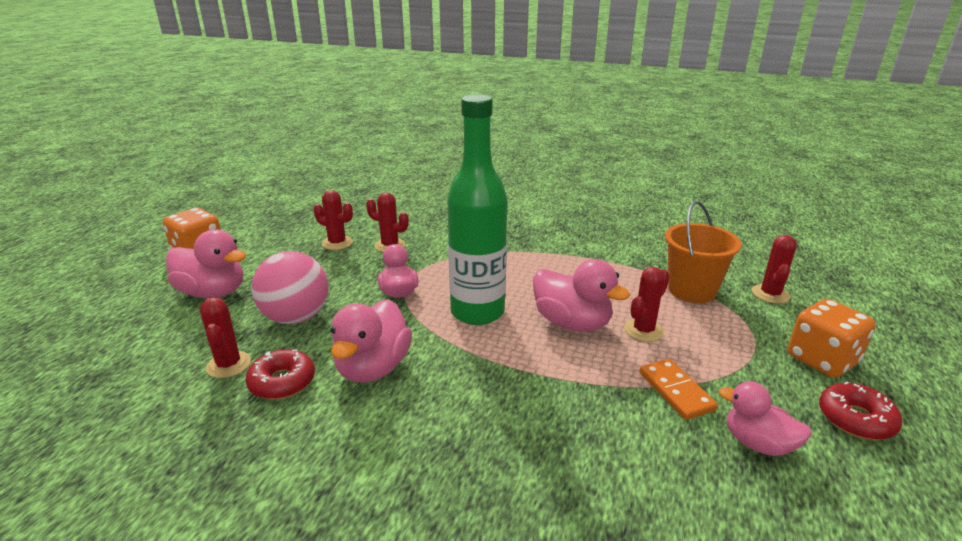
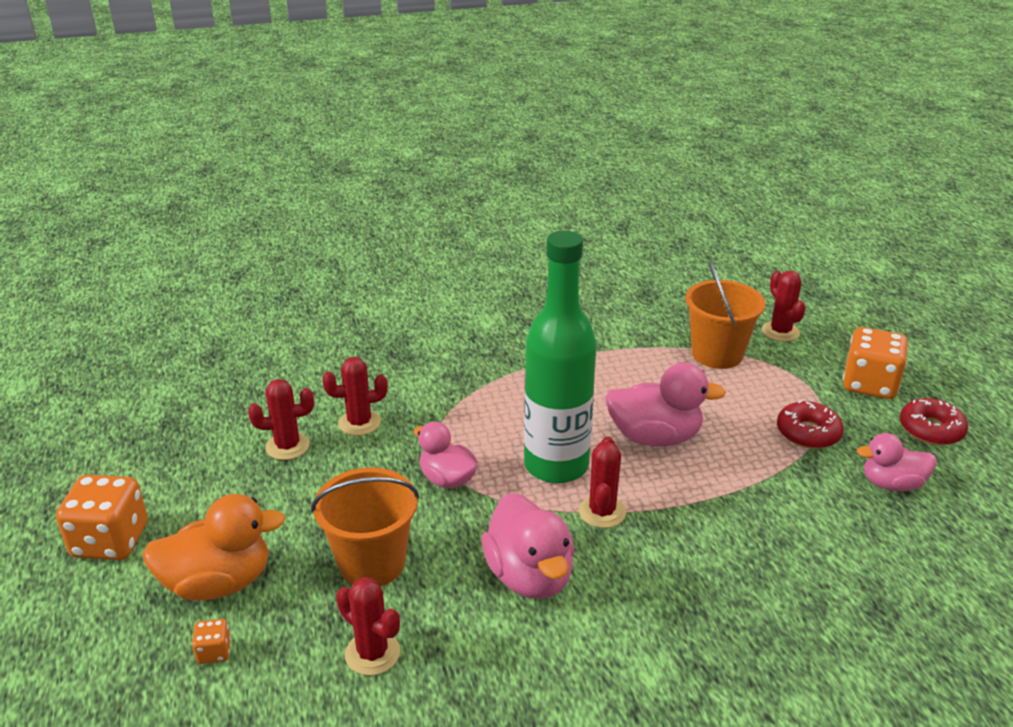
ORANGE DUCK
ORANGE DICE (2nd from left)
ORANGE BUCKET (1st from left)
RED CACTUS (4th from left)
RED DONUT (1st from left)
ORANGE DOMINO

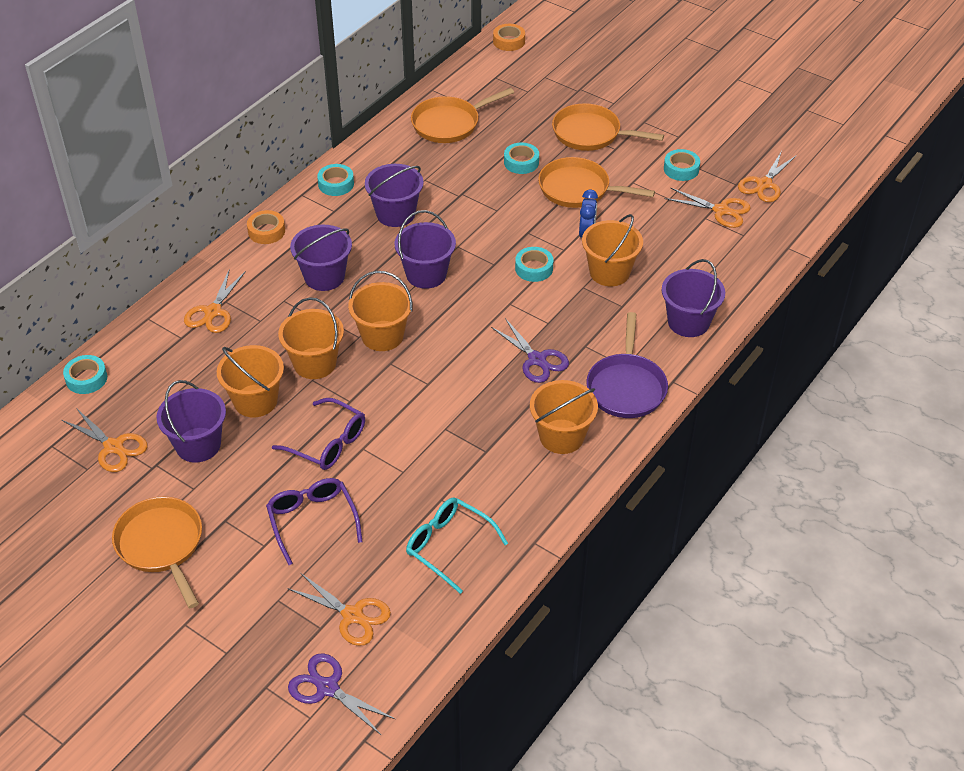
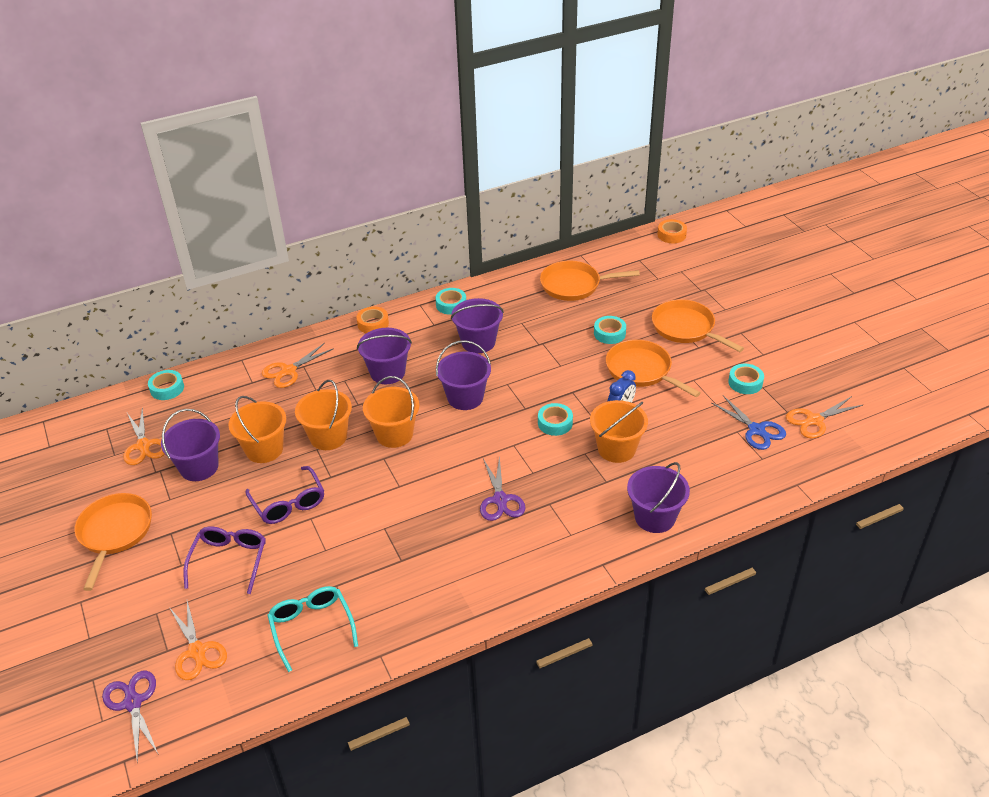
BLUE SCISSORS
ORANGE BUCKET (4th from left in the first image)
PURPLE PAN

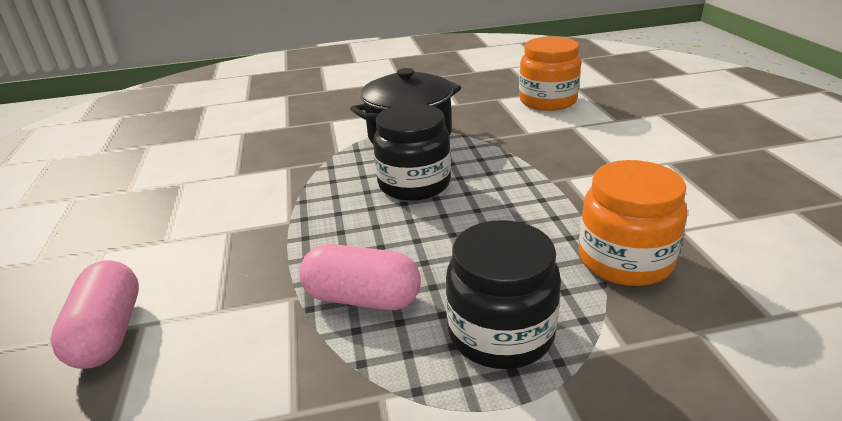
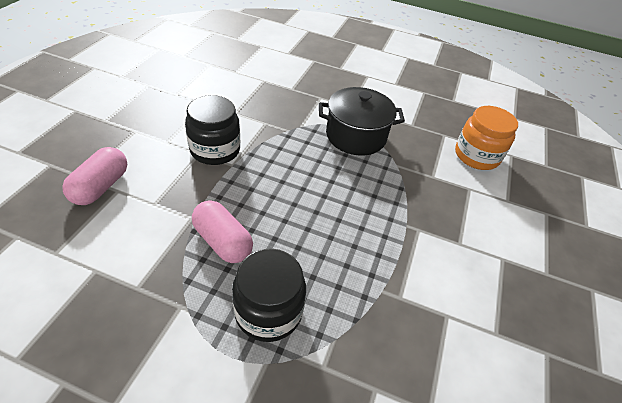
BLACK JAR (1st from left)
ORANGE JAR (2nd from left in the first image)

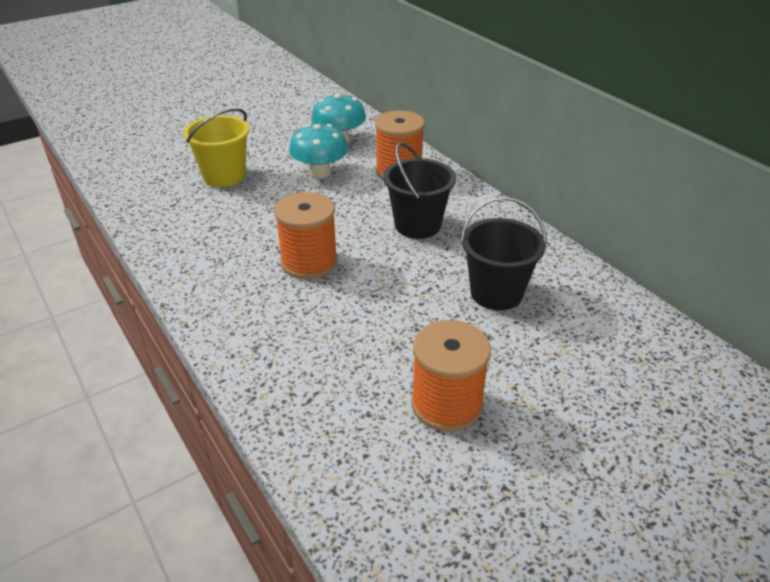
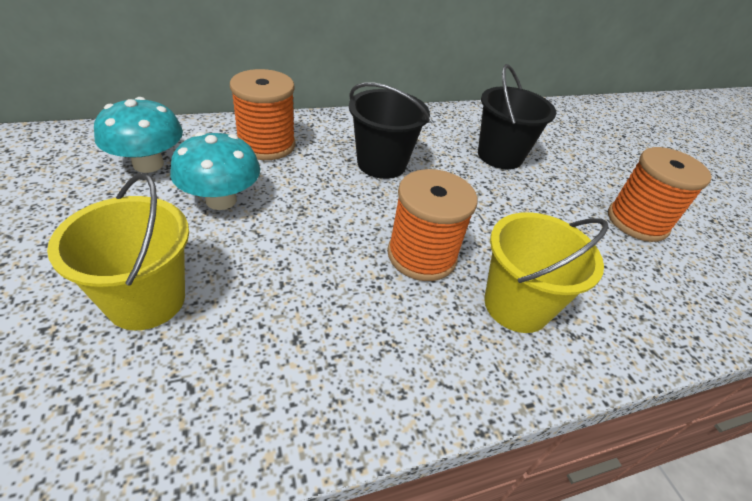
YELLOW BUCKET (2nd from left)

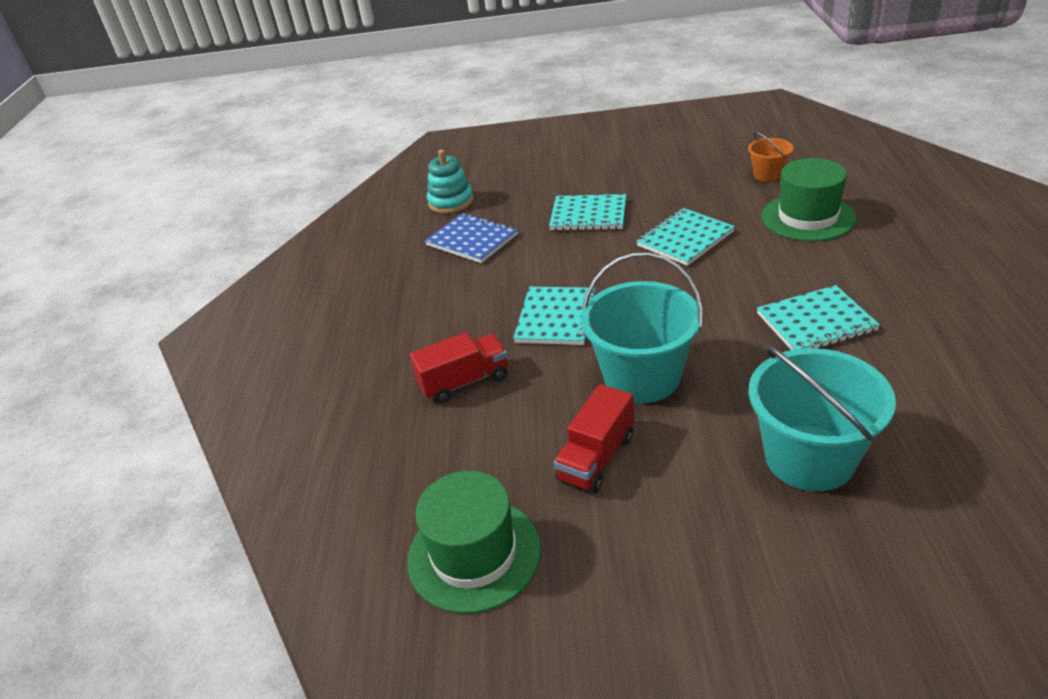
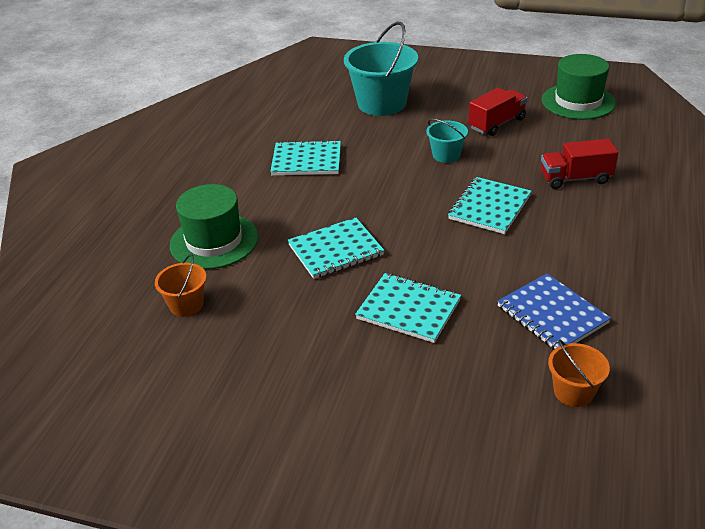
TURQUOISE BUCKET (2nd from left)
ORANGE BUCKET (2nd from left)

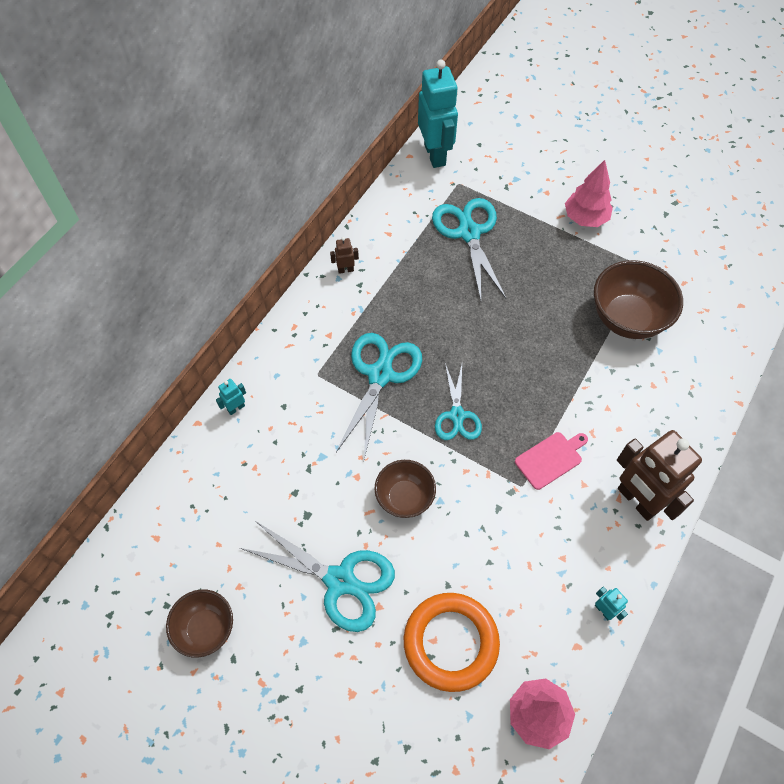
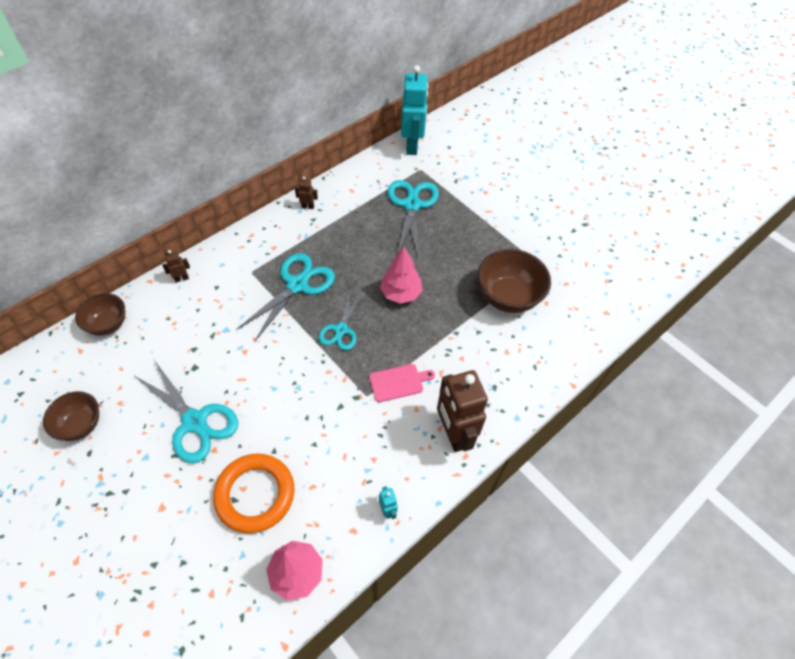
BROWN BOWL (2nd from left)
BROWN ROBOT (1st from left)
PINK TREE (2nd from left)

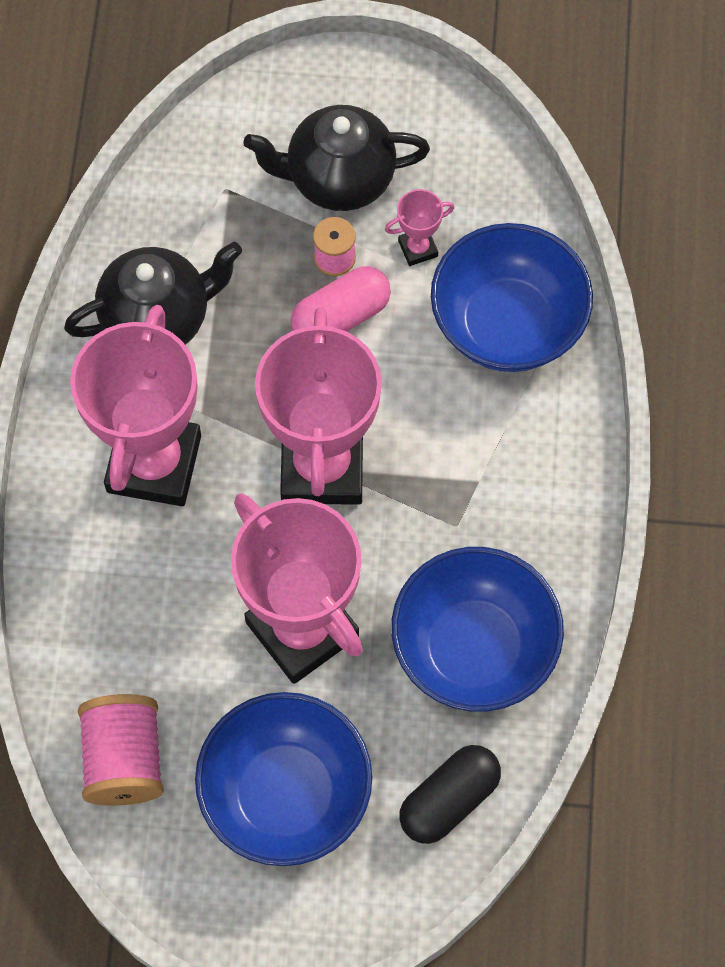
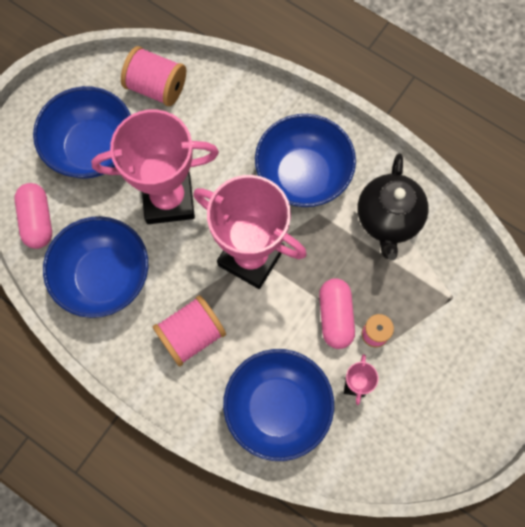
PINK CAPSULE (1st from left)
PINK SPOOL (2nd from left)
BLUE BOWL (4th from left)
BLACK TEAPOT (2nd from left in the first image)

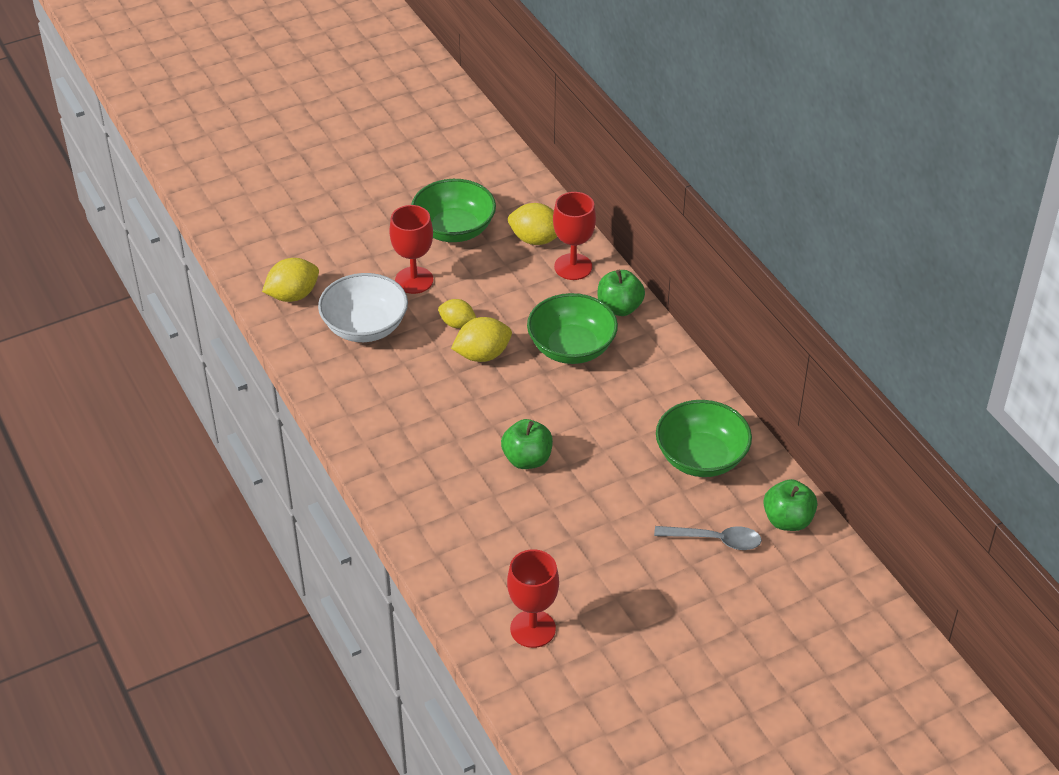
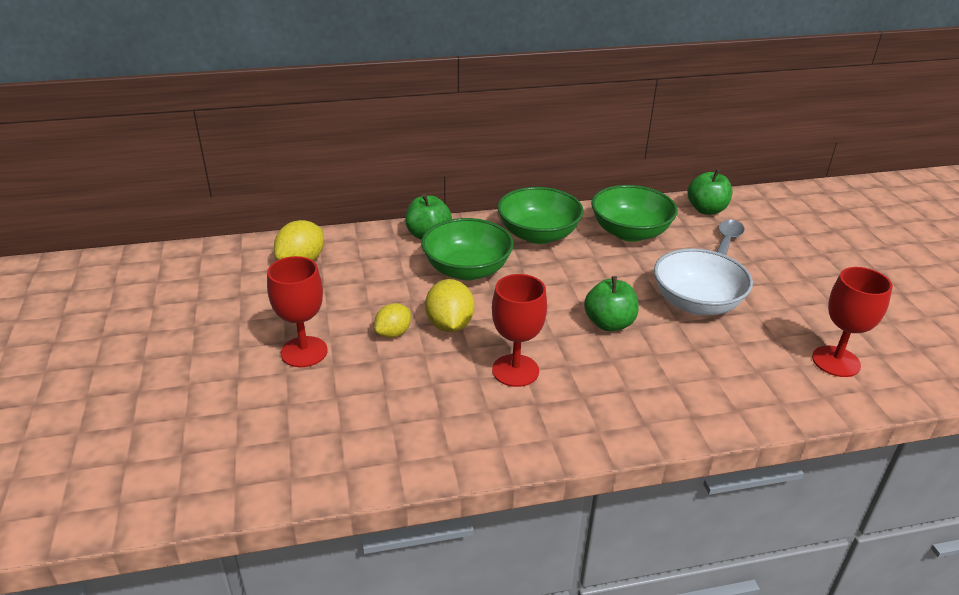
RED GOBLET (2nd from left)
GREEN BOWL (2nd from left)
WHITE BOWL
YELLOW LEMON (1st from left in the first image)

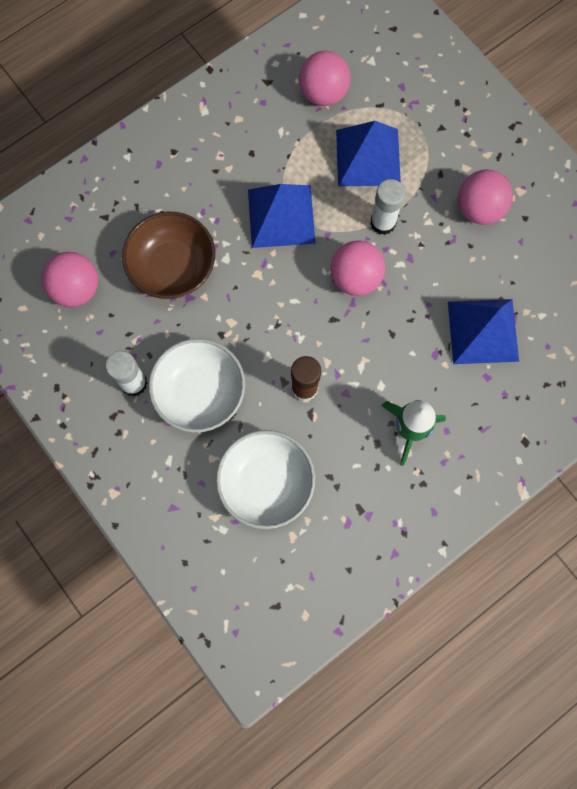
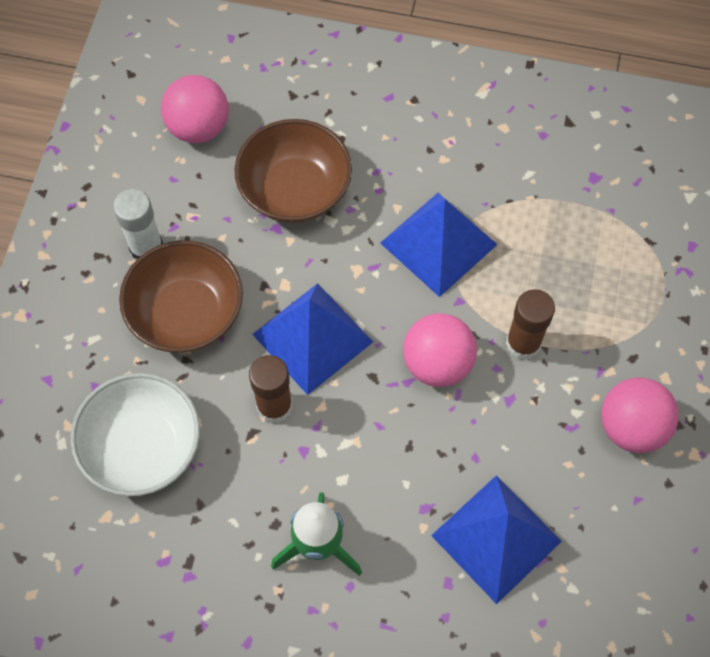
BROWN BOWL (1st from left)
BLUE PYRAMID (1st from left)
BROWN GLUE STICK (2nd from left)
PINK BALL (2nd from left in the first image)

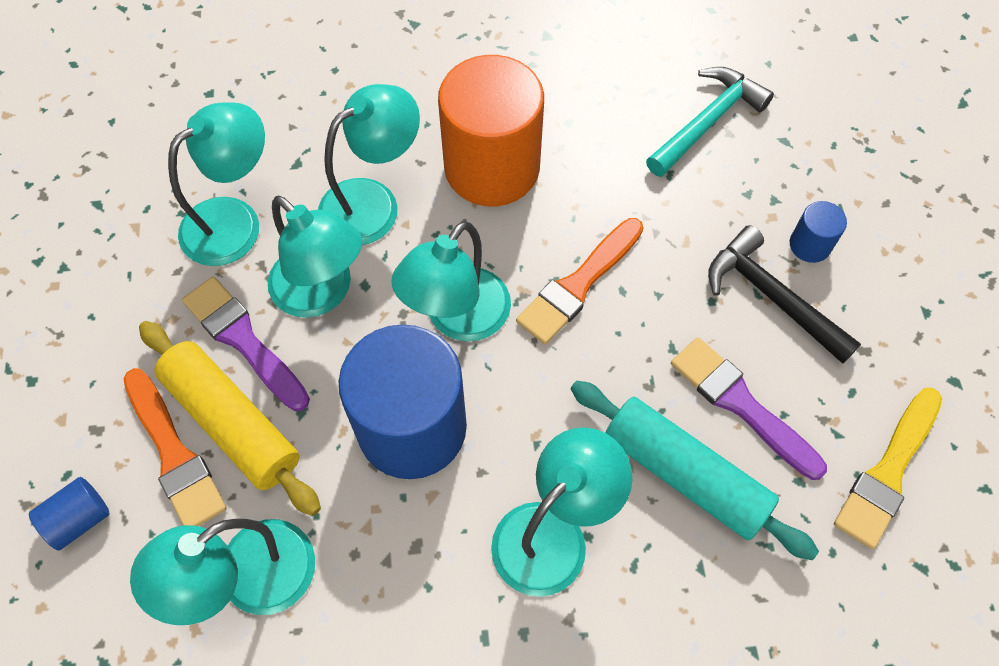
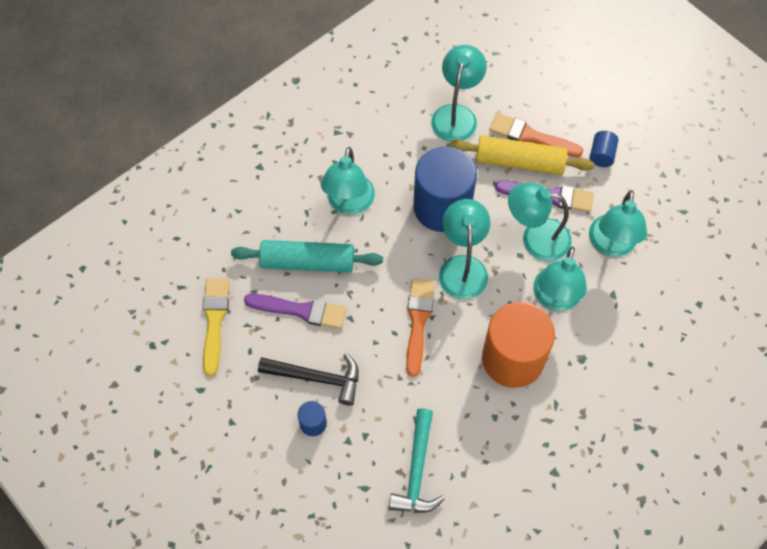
BLUE CYLINDER (3rd from left)

